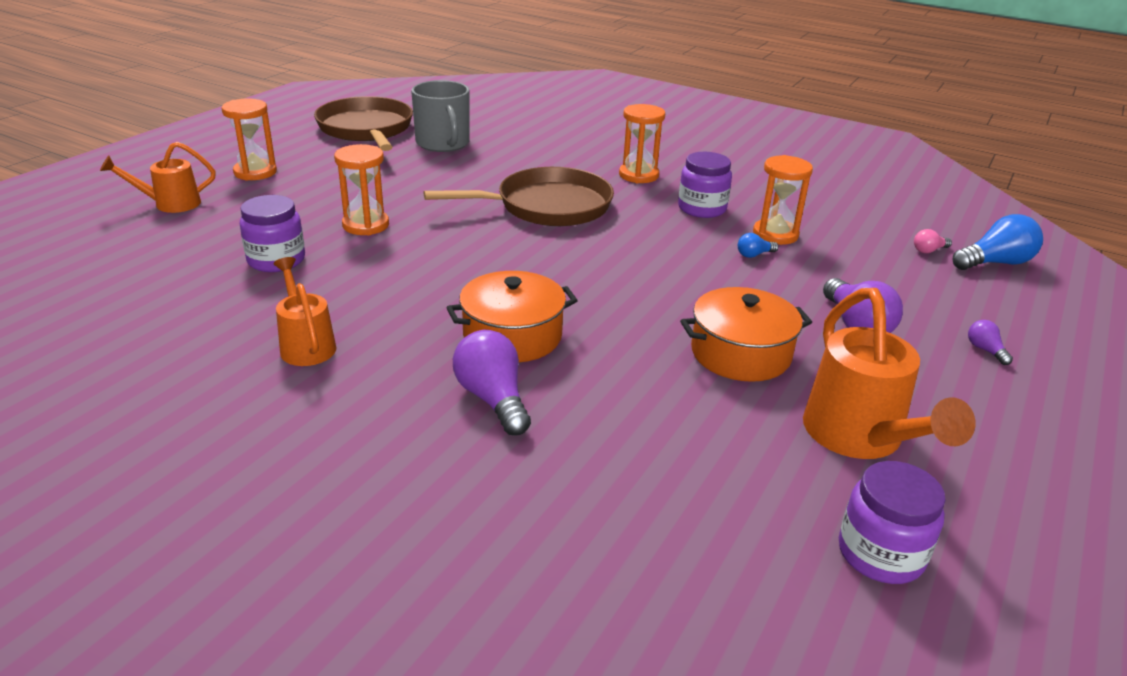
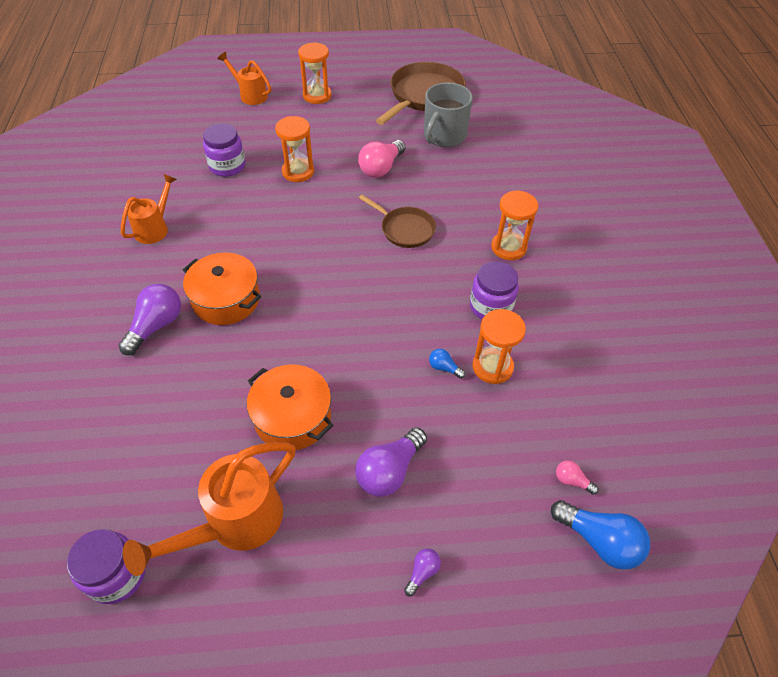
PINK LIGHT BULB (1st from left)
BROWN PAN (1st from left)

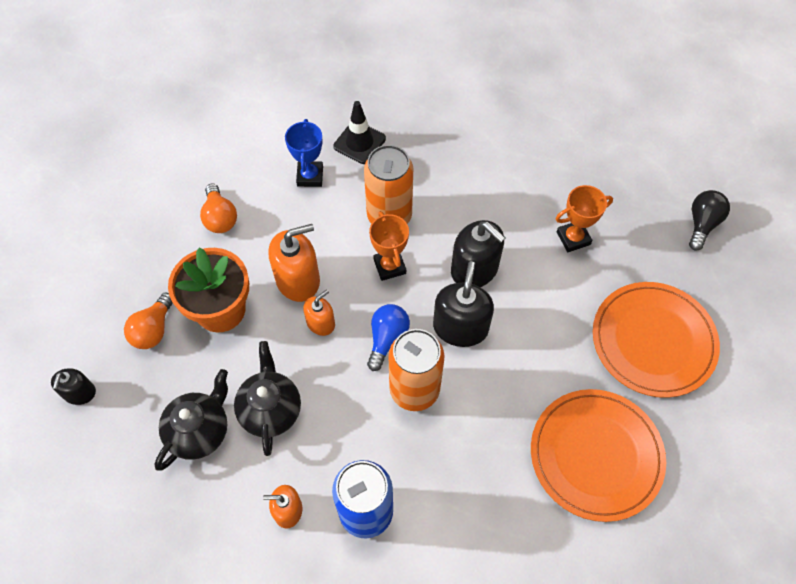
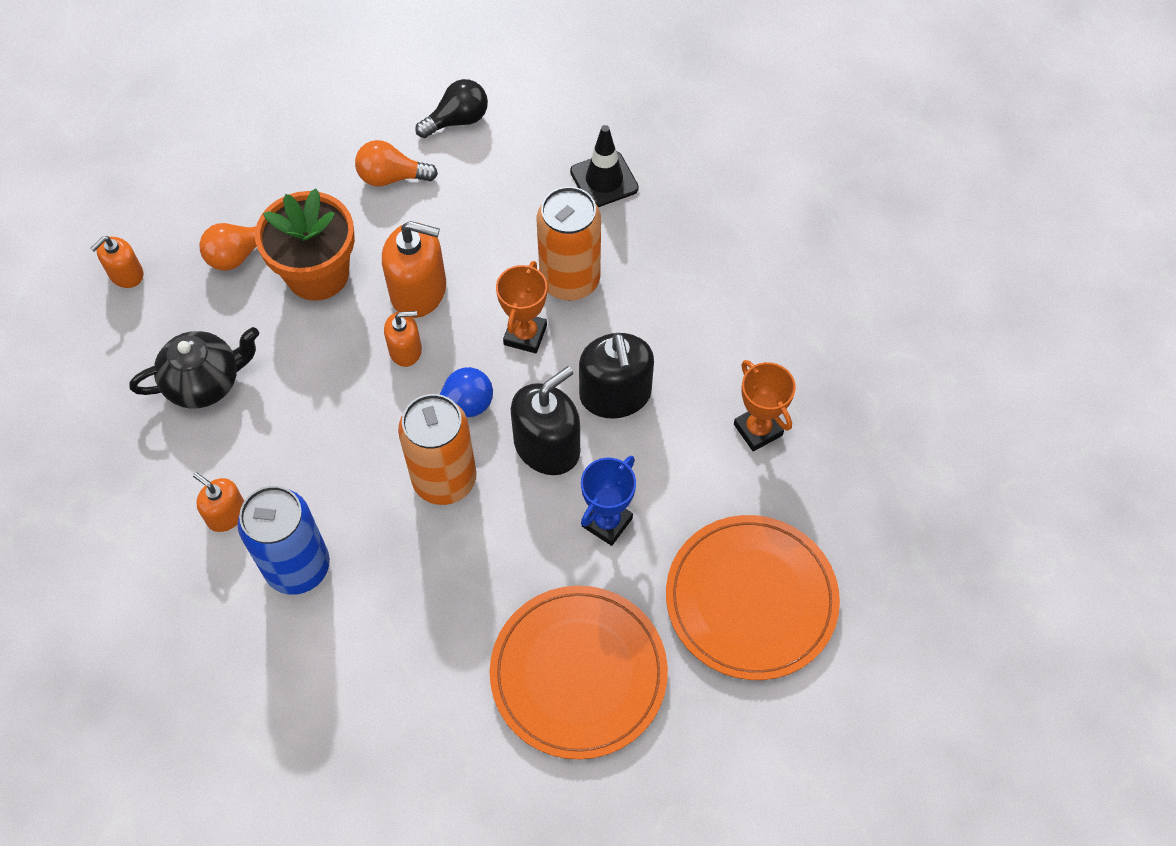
ORANGE SOAP DISPENSER (1st from left)
ORANGE LIGHT BULB (2nd from left)
BLACK LIGHT BULB
BLUE TROPHY
ORANGE TROPHY (2nd from left)
BLACK TEAPOT (2nd from left in the first image)

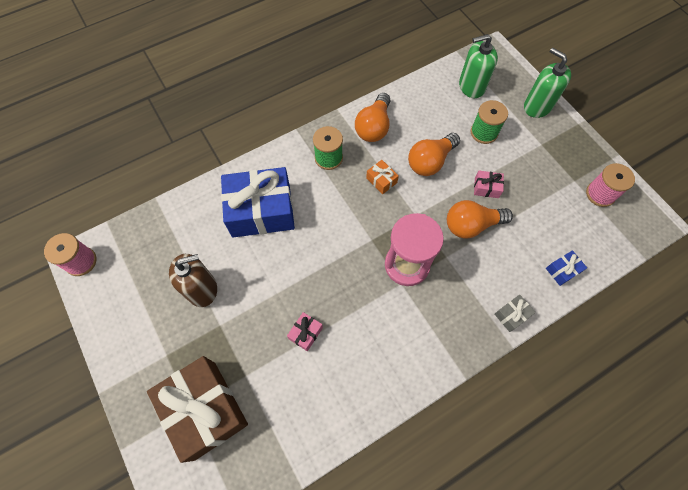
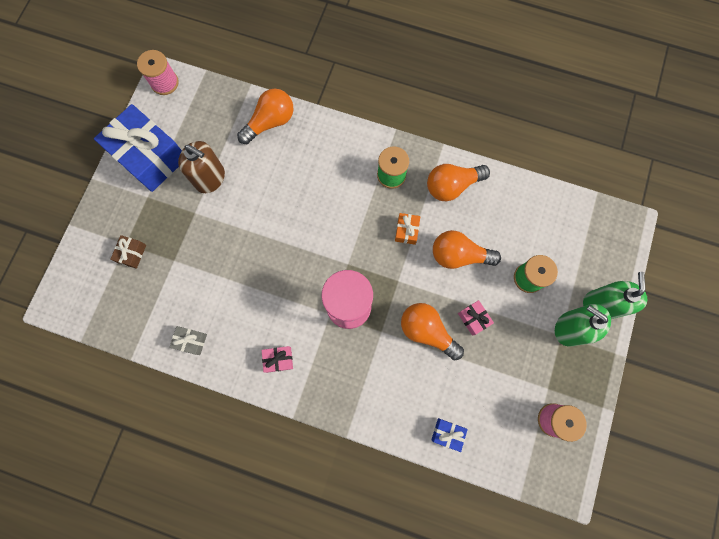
BLUE GIFT (1st from left)
BROWN GIFT
GREY GIFT
ORANGE LIGHT BULB (1st from left)
PINK GIFT (1st from left)
GREEN SOAP DISPENSER (1st from left)

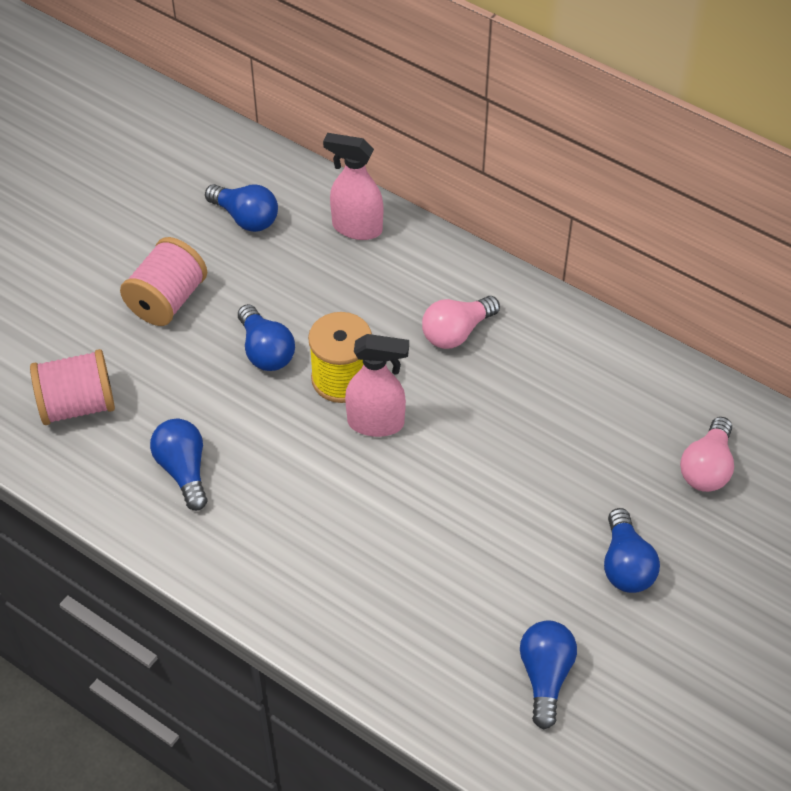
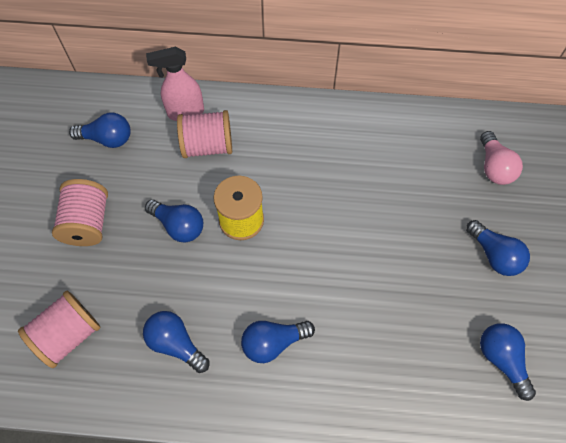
PINK SPOOL (3rd from left)
BLUE LIGHT BULB (4th from left)
PINK SPRAY BOTTLE (2nd from left in the first image)
PINK LIGHT BULB (1st from left in the first image)

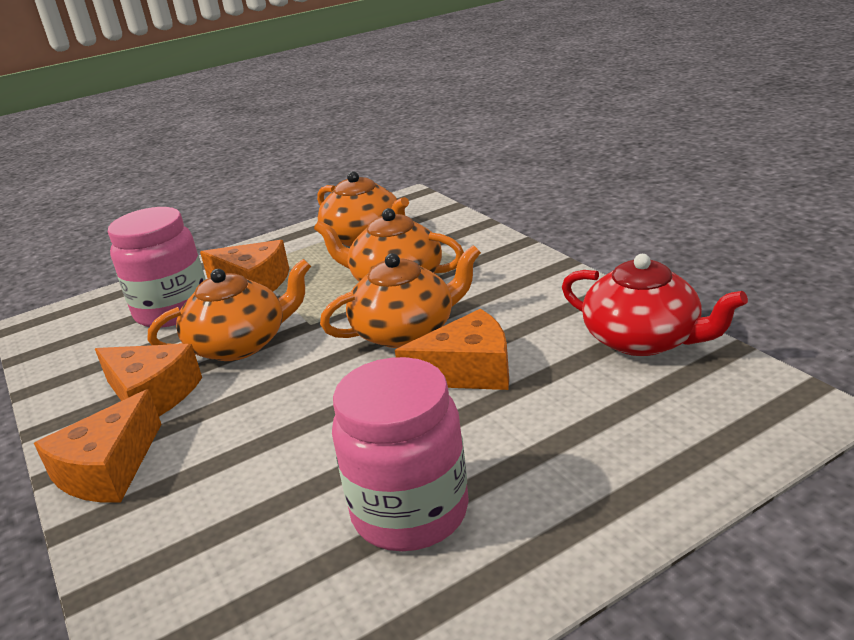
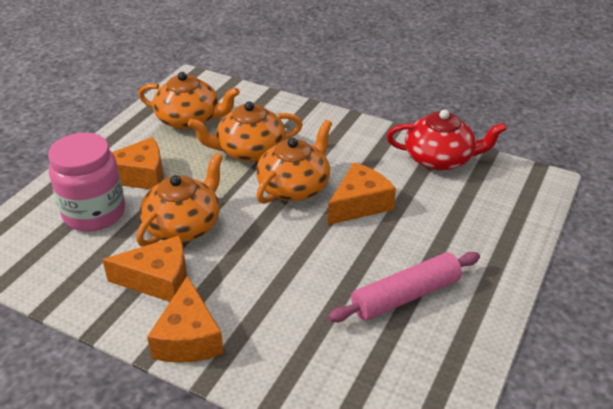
PINK ROLLING PIN

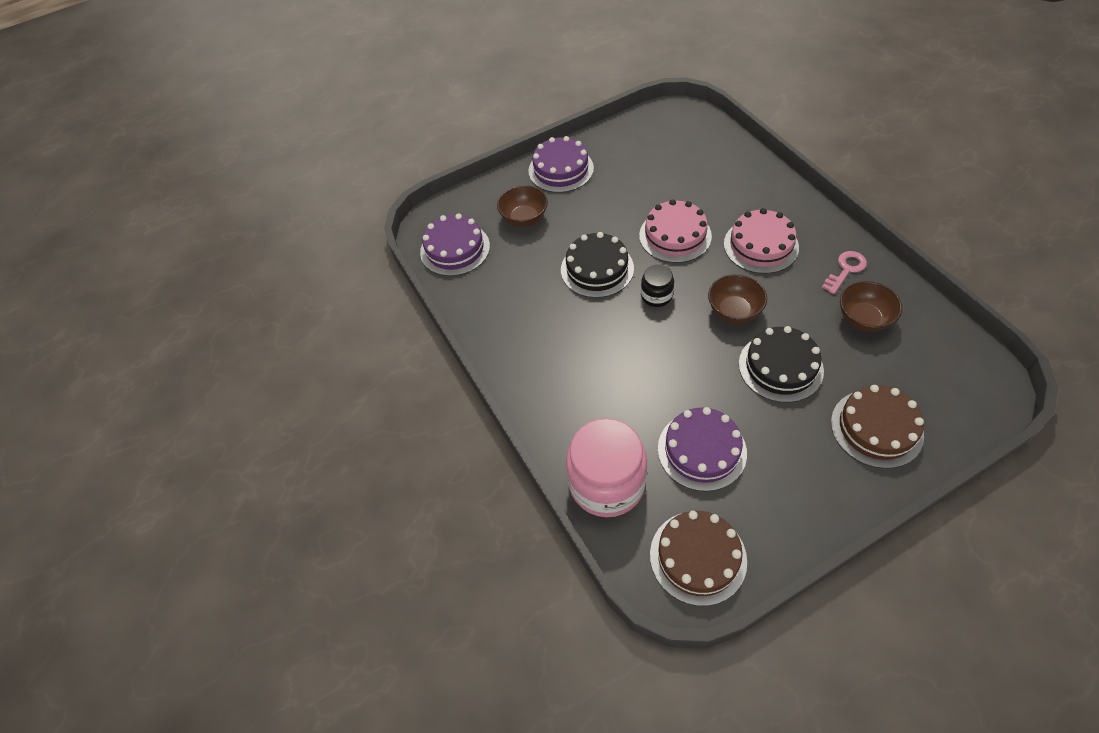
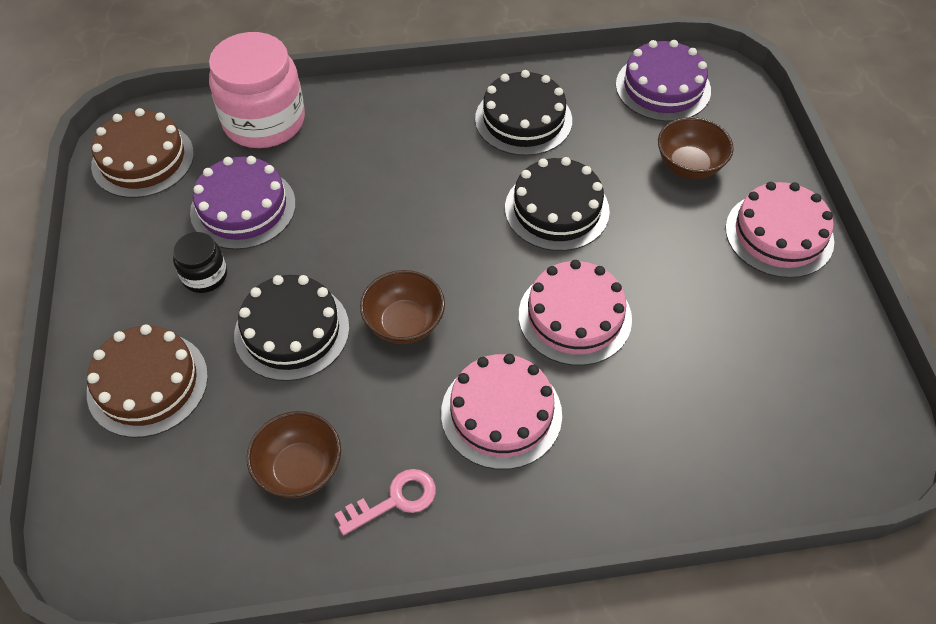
BLACK JAR
PINK KEY
BLACK CAKE (2nd from left)
PINK CAKE (3rd from left)

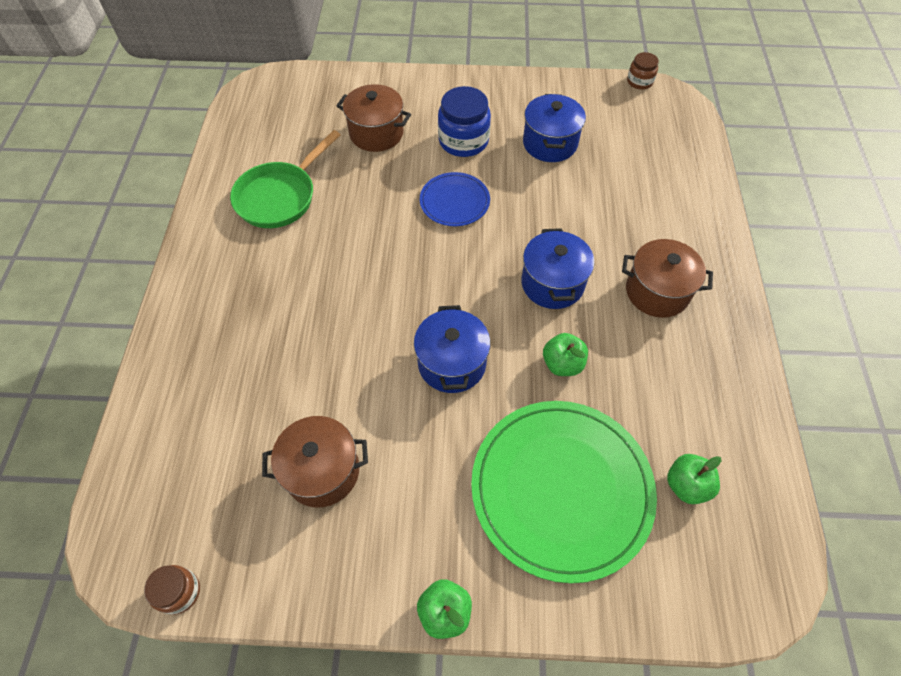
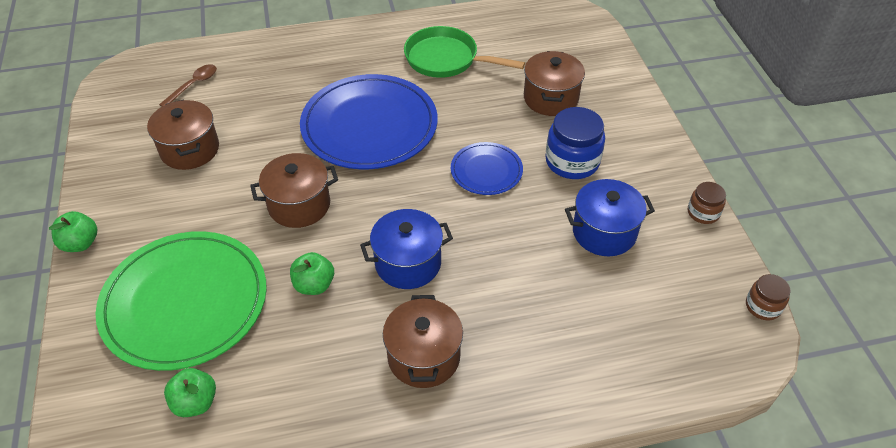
BROWN SPOON
BROWN POT (2nd from left)
BLUE PLATE (1st from left)
BROWN JAR (1st from left)

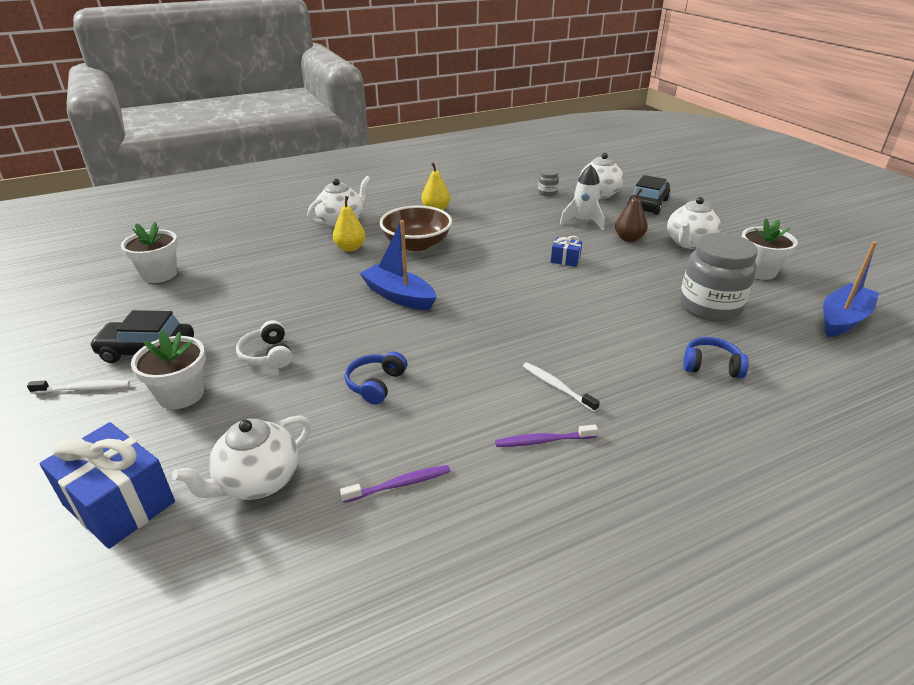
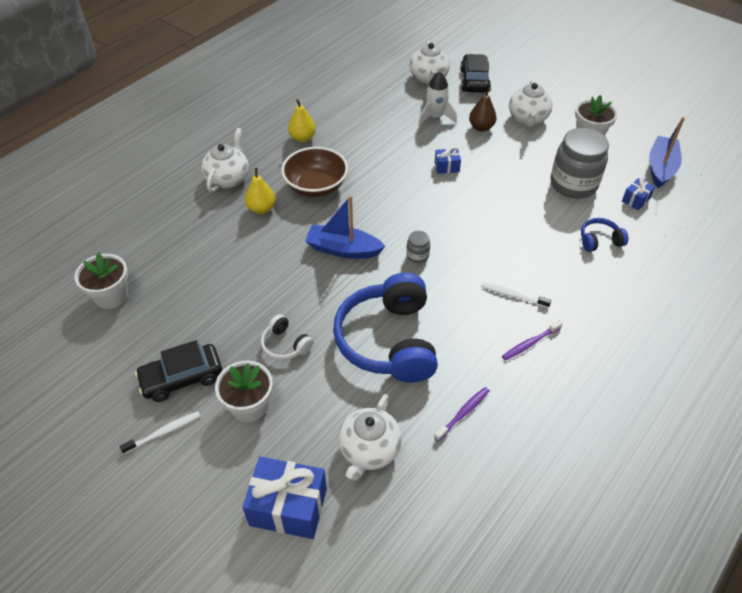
BLUE HEADPHONES (1st from left)
GREY JAR (1st from left)
BLUE GIFT (3rd from left)

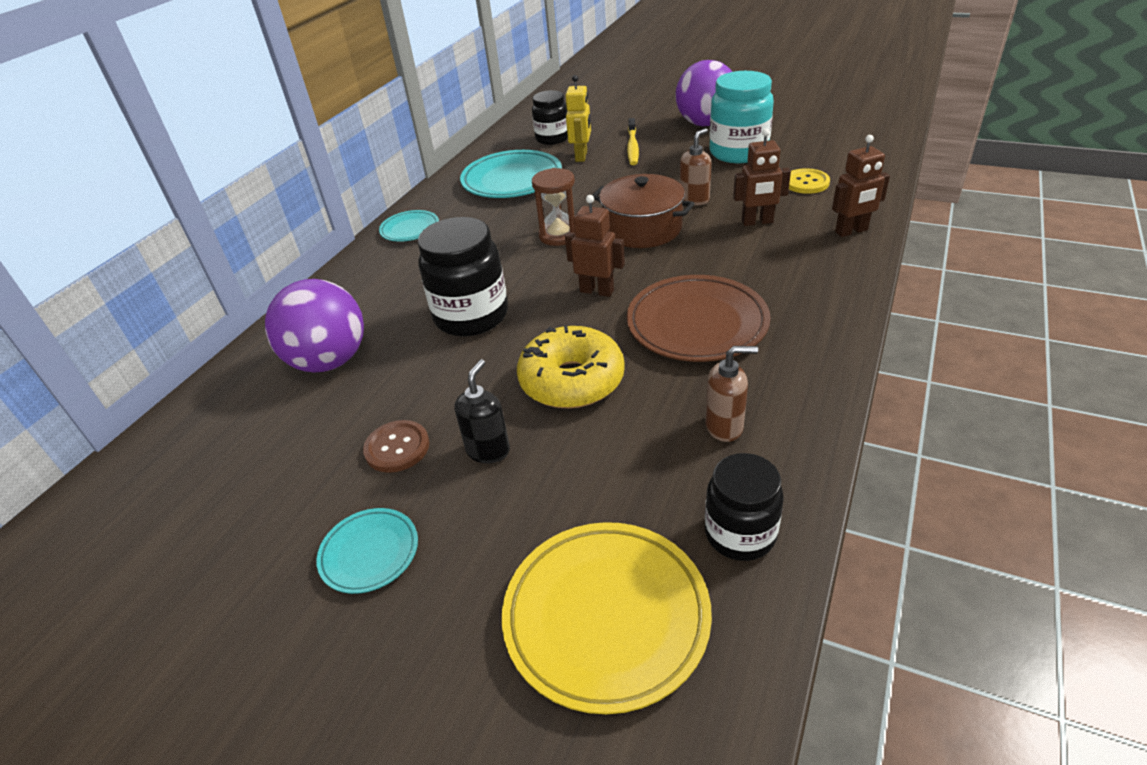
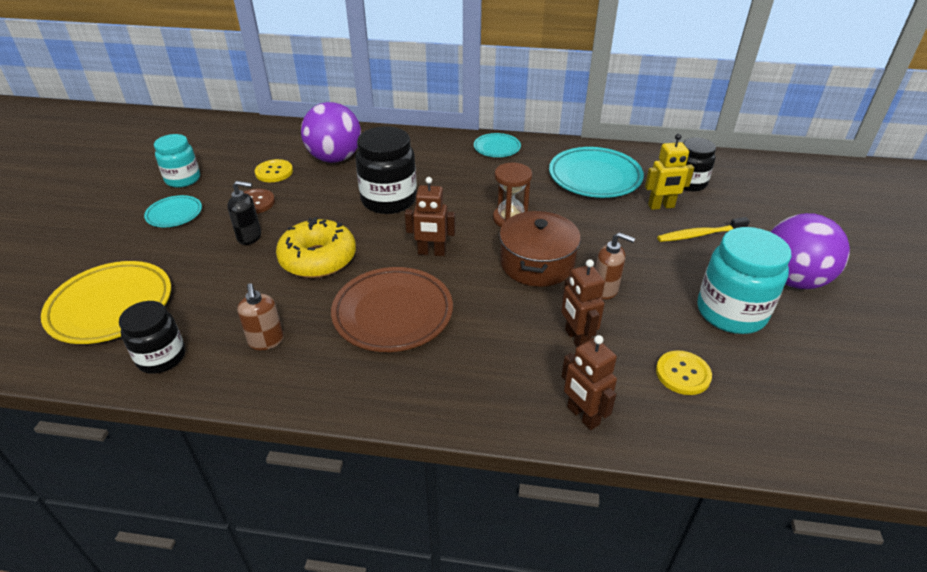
TURQUOISE JAR (1st from left)
YELLOW BUTTON (1st from left)
BROWN ROBOT (1st from left)

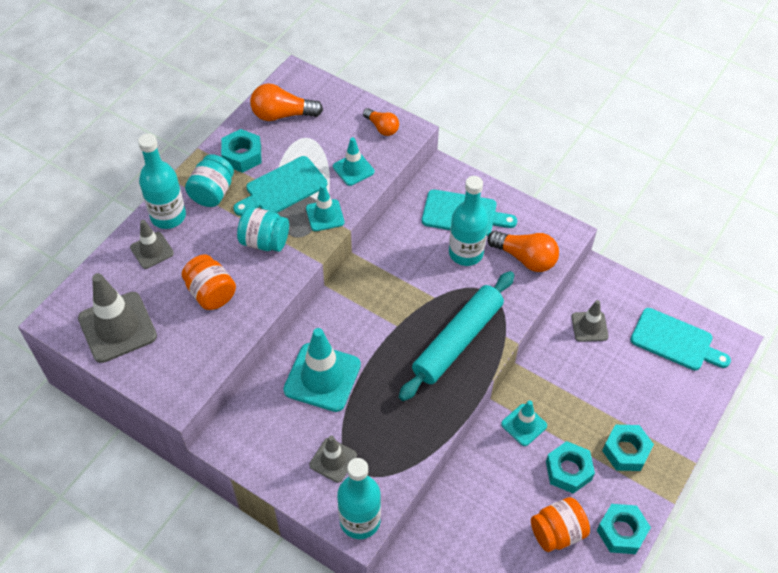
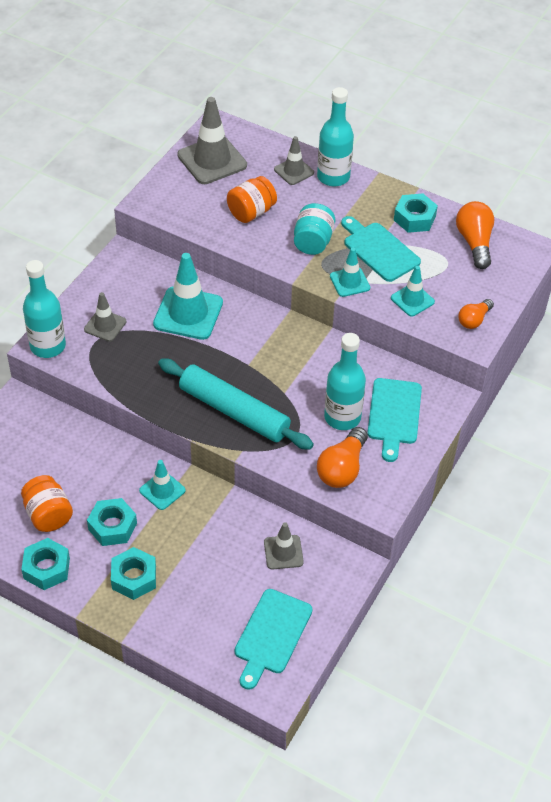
TURQUOISE JAR (1st from left in the first image)

